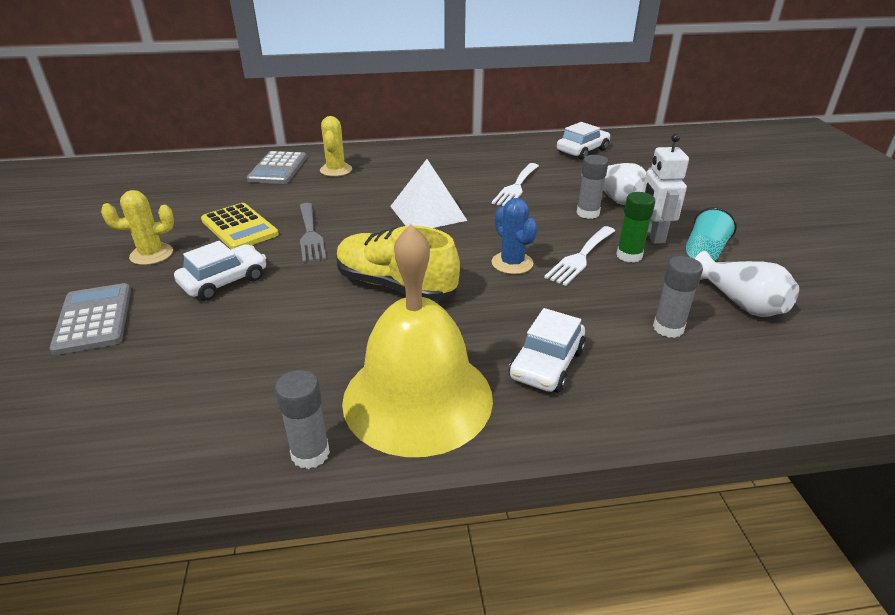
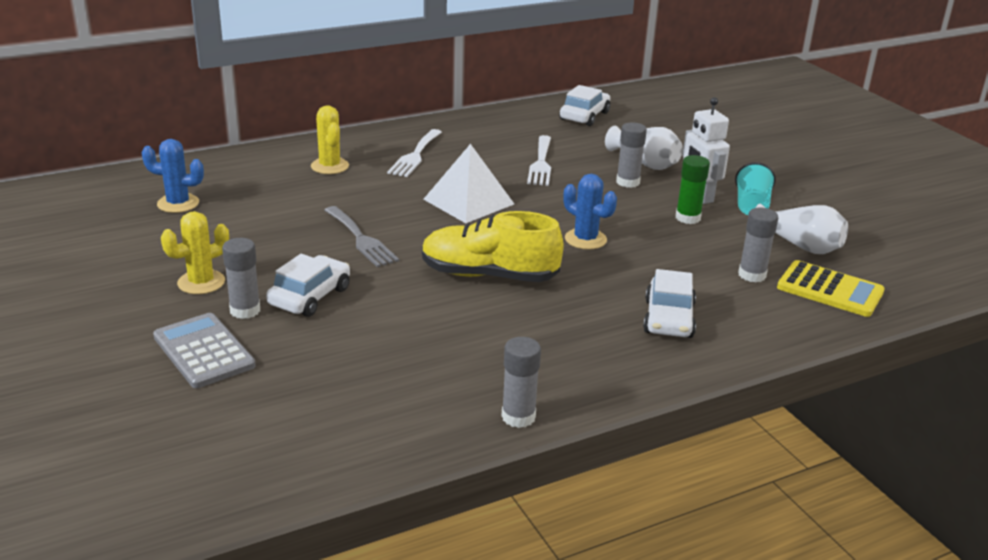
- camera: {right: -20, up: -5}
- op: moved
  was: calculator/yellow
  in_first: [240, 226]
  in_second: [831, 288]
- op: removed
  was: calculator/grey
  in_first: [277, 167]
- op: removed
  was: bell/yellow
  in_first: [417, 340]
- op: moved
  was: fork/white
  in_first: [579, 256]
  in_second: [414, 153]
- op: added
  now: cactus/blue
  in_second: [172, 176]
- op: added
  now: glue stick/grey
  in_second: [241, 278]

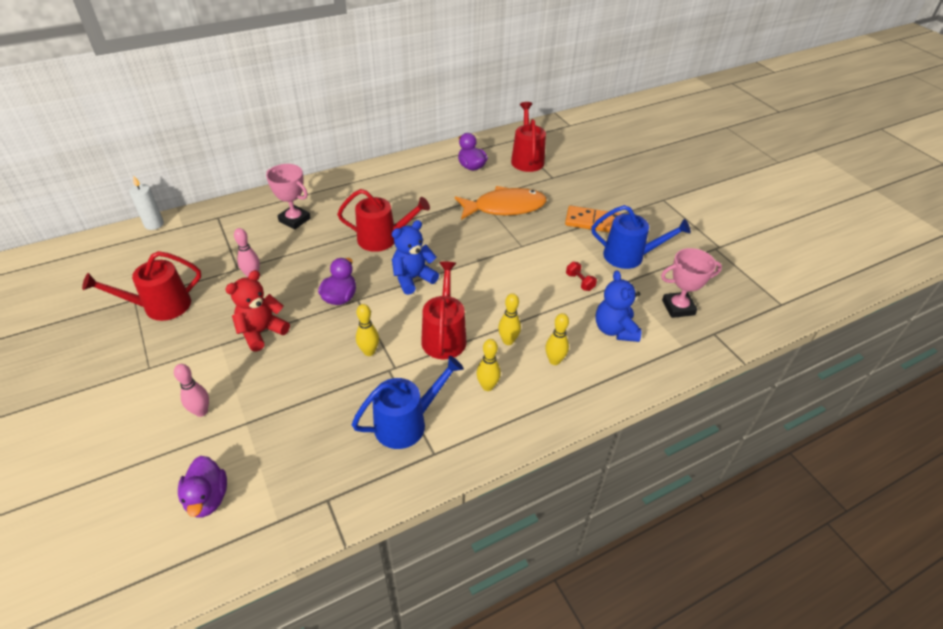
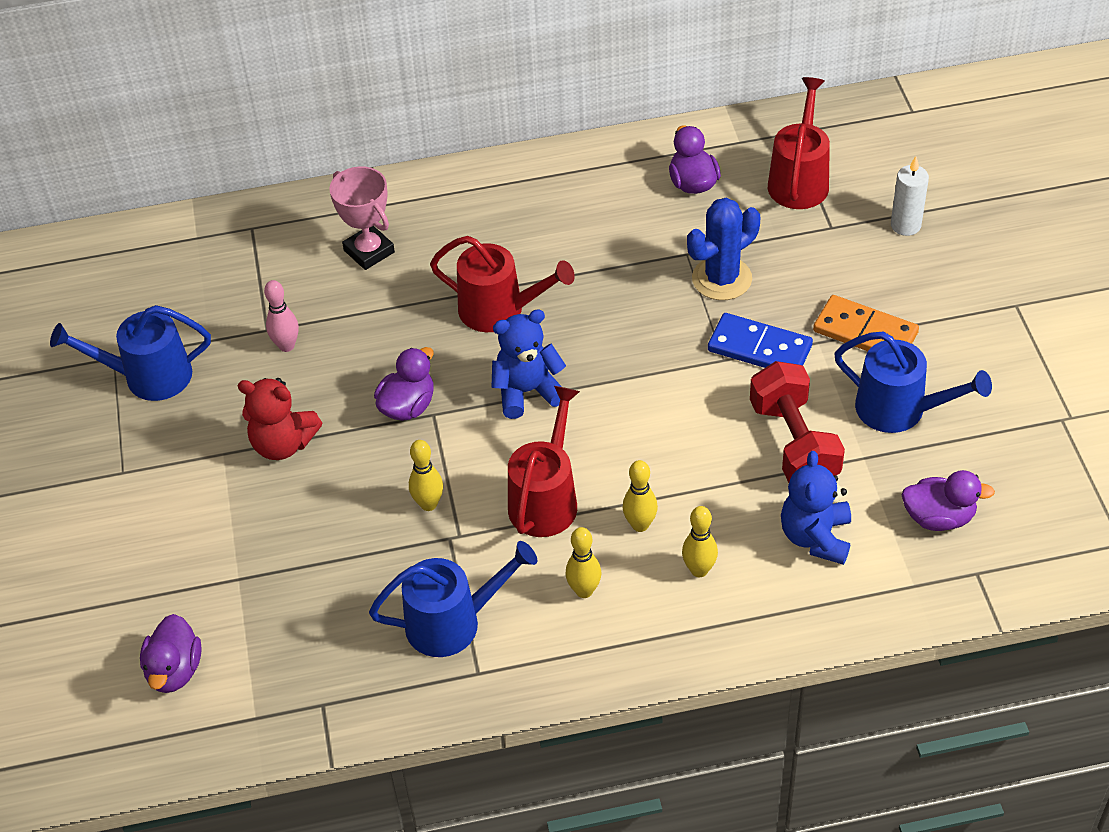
- camera: {right: 20, up: 5}
- op: recoloured
  was: watering can/red
  now: watering can/blue
  in_first: [141, 286]
  in_second: [130, 353]
- op: moved
  was: candle/white
  in_first: [146, 202]
  in_second: [910, 196]
- op: removed
  was: bowling pin/pink
  in_first: [191, 390]
- op: turned
  was: teddy bear/red
  in_first: [257, 311]
  in_second: [280, 419]
  clockwise: -135
- op: replaced
  was: fish/orange
  now: cactus/blue
  in_first: [501, 203]
  in_second: [723, 249]
- op: resized
  was: dumbbell/red
  in_first: [581, 276]
  in_second: [797, 422]
  ratio: 2.31
- op: replaced
  was: trophy/pink
  now: duck/purple
  in_first: [691, 283]
  in_second: [948, 500]
- op: added
  now: domino/blue
  in_second: [760, 340]

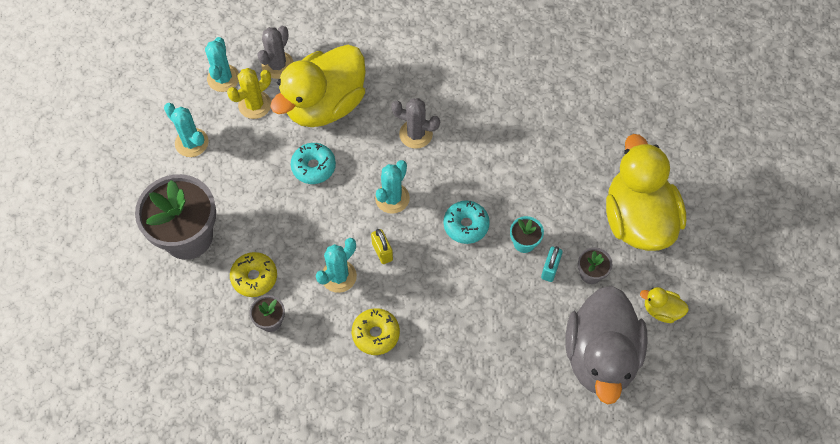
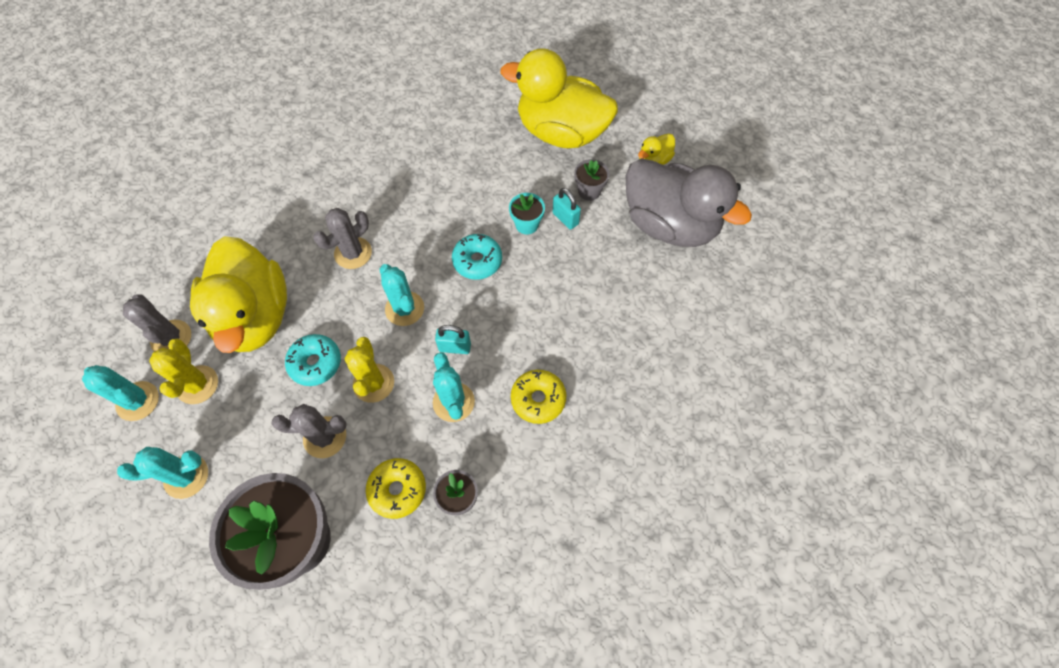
- camera: {right: -60, up: 0}
- op: recoloured
  was: padlock/yellow
  now: padlock/turquoise
  in_first: [382, 246]
  in_second: [453, 339]
- op: added
  now: cactus/grey
  in_second: [309, 431]
- op: added
  now: cactus/yellow
  in_second: [369, 370]

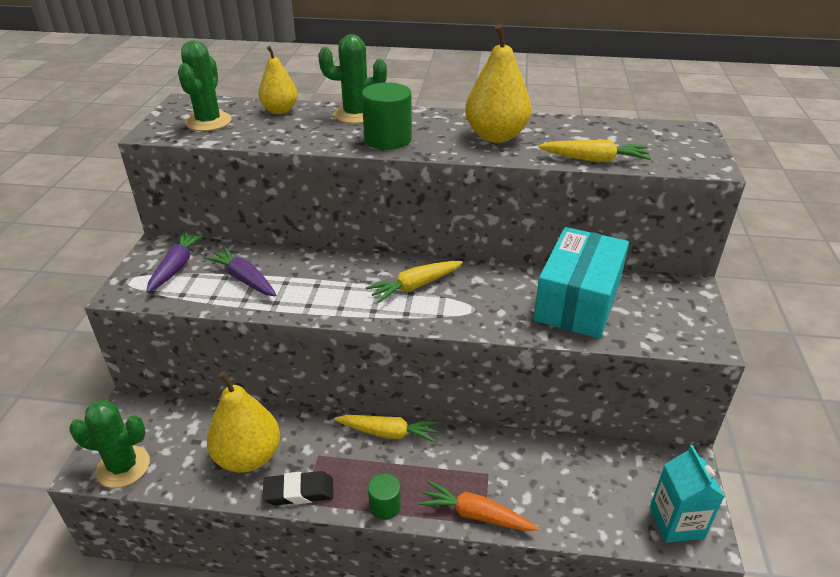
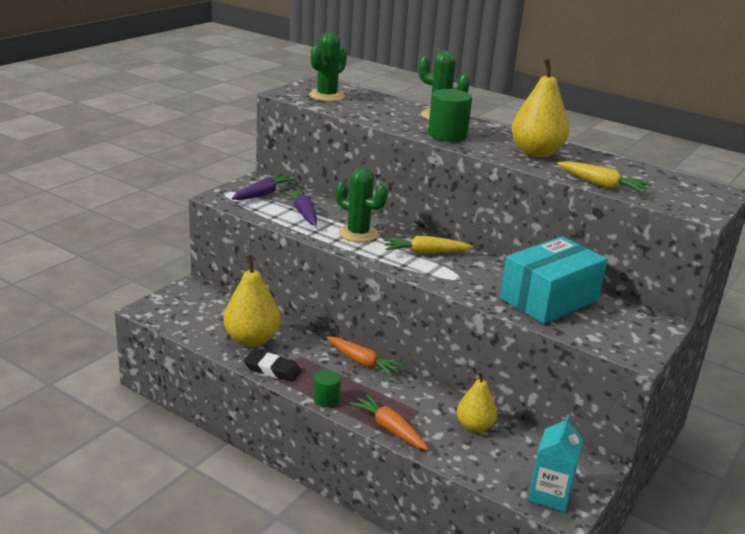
- camera: {right: 25, up: -10}
- op: moved
  was: cactus/green
  in_first: [109, 444]
  in_second: [362, 204]
- op: moved
  was: pear/yellow
  in_first: [278, 80]
  in_second: [477, 401]
- op: recoloured
  was: carrot/yellow
  now: carrot/orange
  in_first: [387, 429]
  in_second: [365, 356]

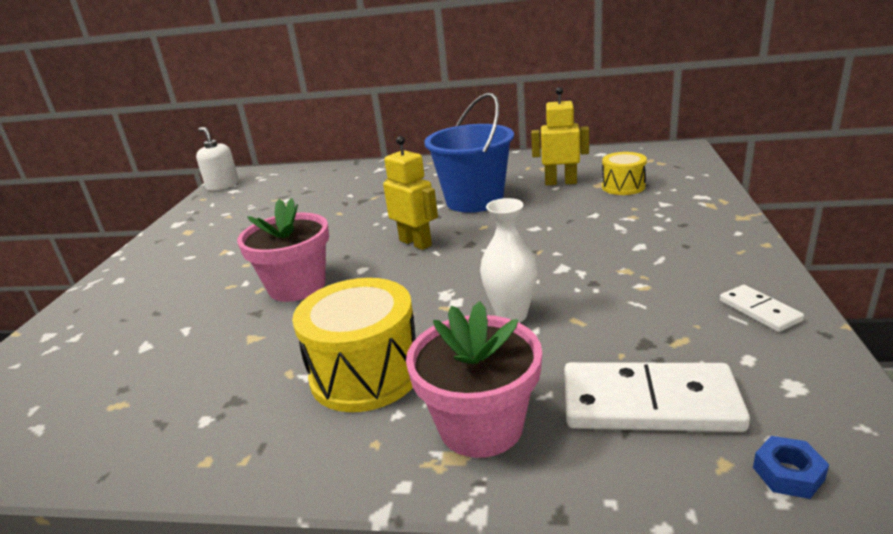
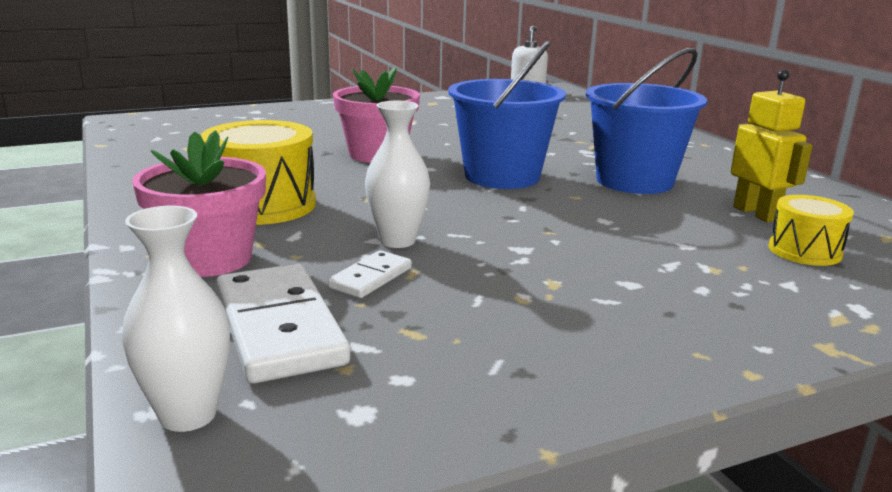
- camera: {right: 55, up: -5}
- op: replaced
  was: robot/yellow
  now: bucket/blue
  in_first: [410, 193]
  in_second: [507, 115]
- op: moved
  was: domino/white
  in_first: [762, 308]
  in_second: [370, 274]
- op: replaced
  was: nut/blue
  now: vase/white
  in_first: [791, 467]
  in_second: [176, 319]

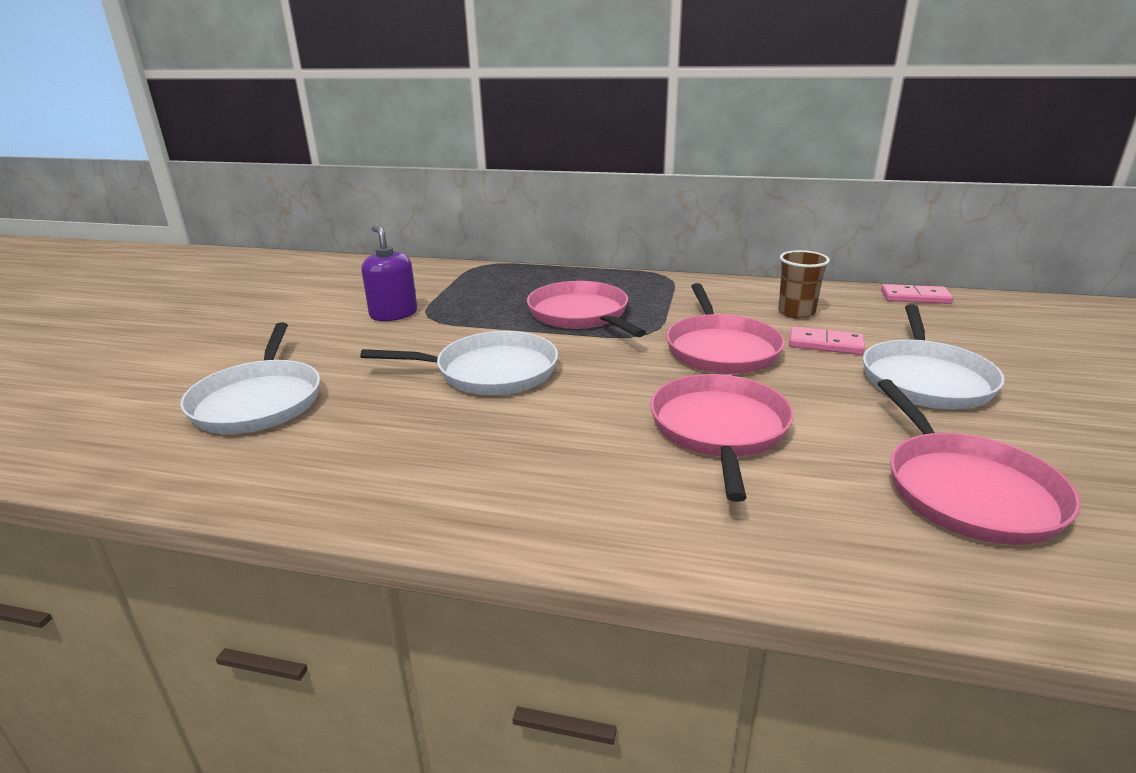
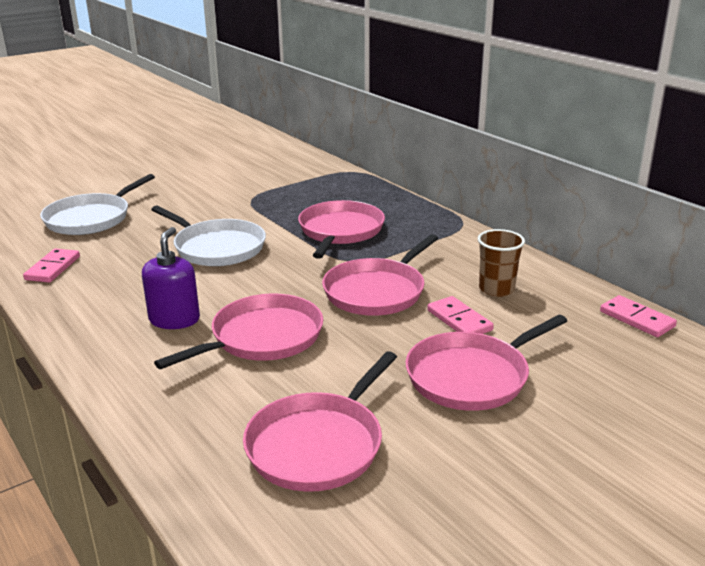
- camera: {right: 40, up: 0}
- op: moved
  was: soap dispenser/purple
  in_first: [389, 273]
  in_second: [171, 278]
- op: recoloured
  was: pan/white
  now: pan/pink
  in_first: [934, 356]
  in_second: [486, 363]
- op: added
  now: domino/pink
  in_second: [51, 265]

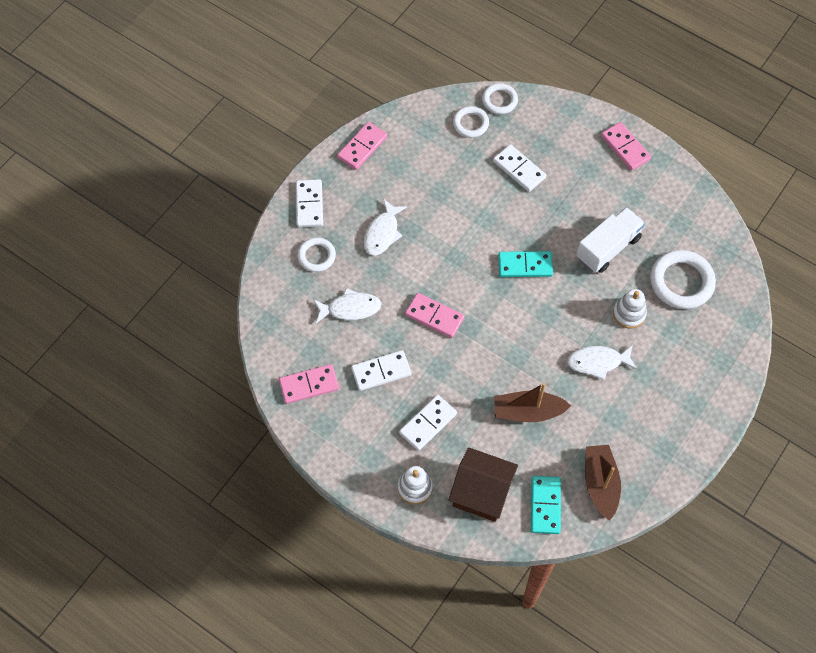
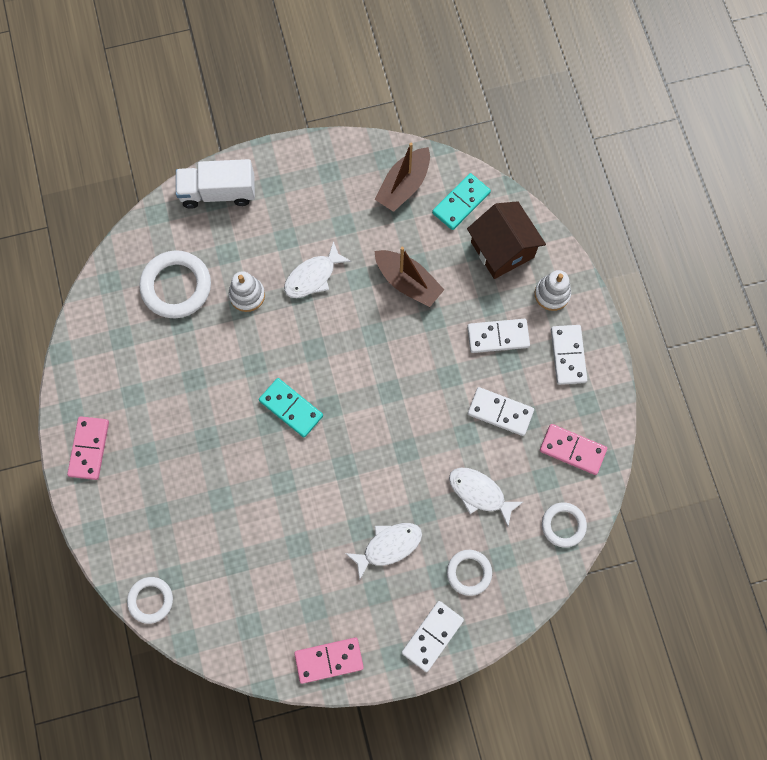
- camera: {right: -140, up: 10}
- op: removed
  was: domino/pink
  in_first: [434, 315]
- op: moved
  was: ring/white
  in_first: [471, 122]
  in_second: [564, 525]
- op: moved
  was: domino/white
  in_first: [519, 168]
  in_second: [569, 355]
- op: turned
  was: fish/white
  in_first: [602, 362]
  in_second: [318, 269]
  clockwise: 105
- op: moved
  was: truck/white
  in_first: [611, 240]
  in_second: [215, 184]

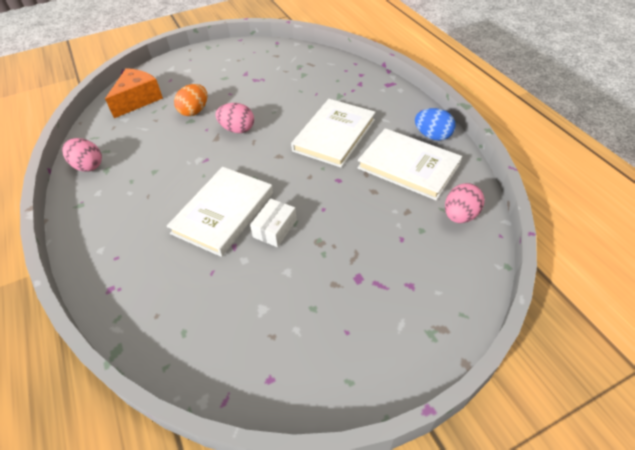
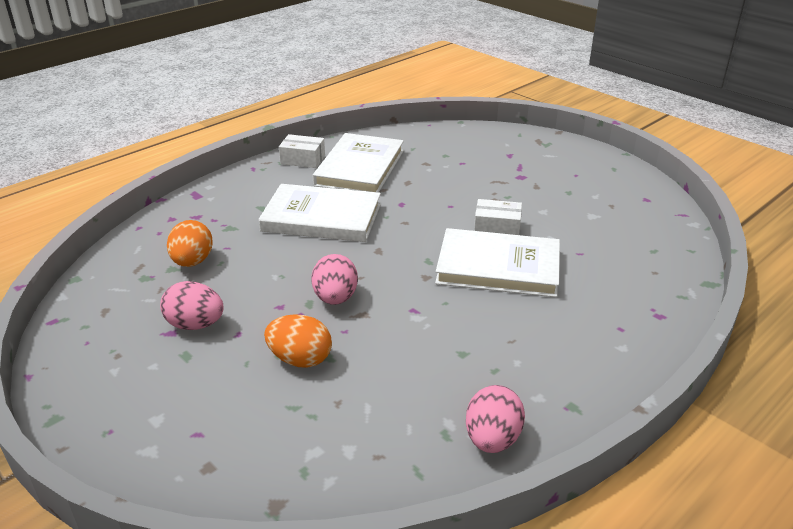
- camera: {right: -110, up: -15}
- op: removed
  was: cheese/orange
  in_first: [134, 93]
- op: replaced
  was: egg/blue
  now: box/white
  in_first: [435, 124]
  in_second: [302, 151]
- op: moved
  was: egg/pink
  in_first: [464, 203]
  in_second: [192, 305]
- op: added
  now: egg/orange
  in_second: [190, 243]

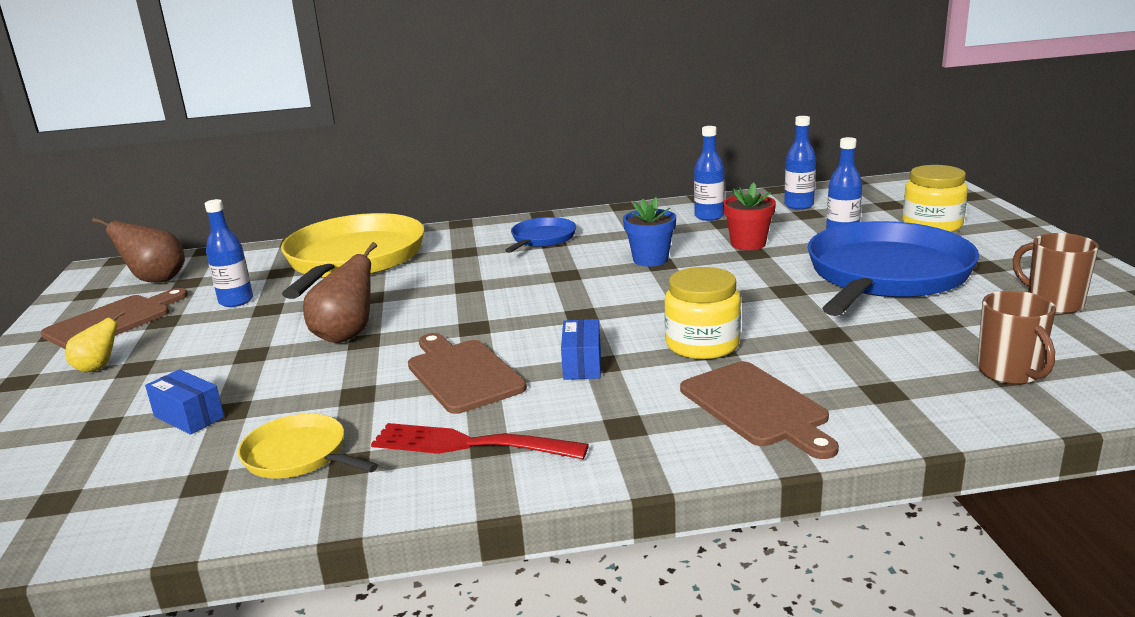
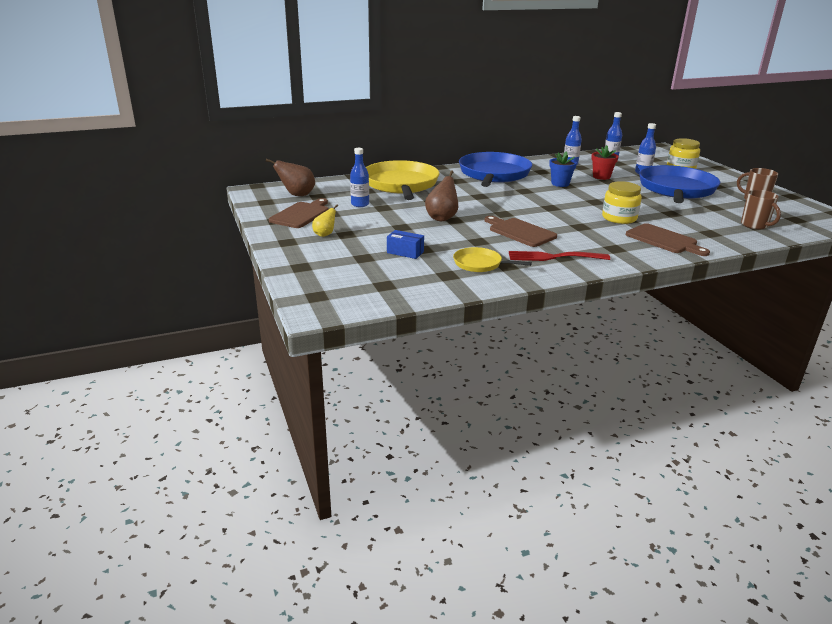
- camera: {right: -15, up: 5}
- op: resized
  was: pan/blue
  in_first: [540, 235]
  in_second: [495, 169]
  ratio: 2.1
- op: removed
  was: box/blue
  in_first: [581, 349]

